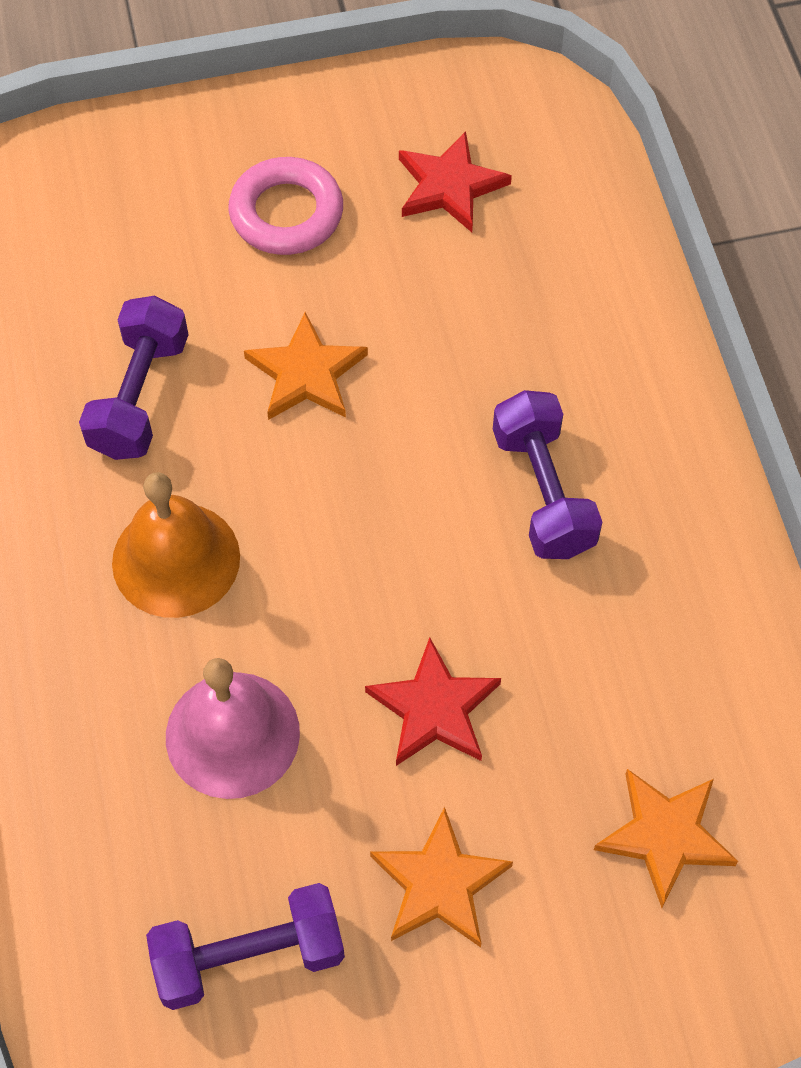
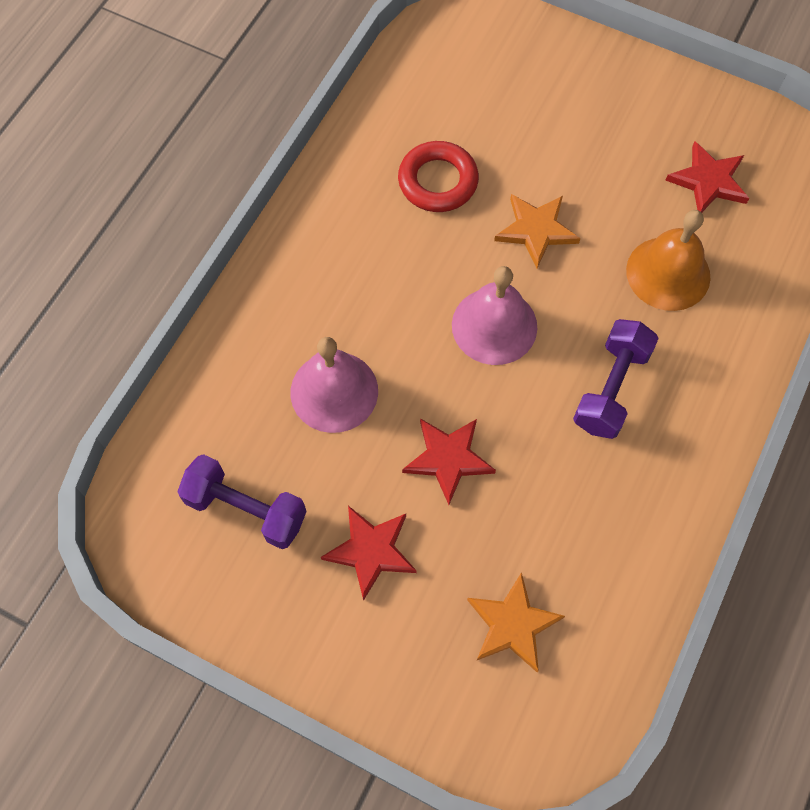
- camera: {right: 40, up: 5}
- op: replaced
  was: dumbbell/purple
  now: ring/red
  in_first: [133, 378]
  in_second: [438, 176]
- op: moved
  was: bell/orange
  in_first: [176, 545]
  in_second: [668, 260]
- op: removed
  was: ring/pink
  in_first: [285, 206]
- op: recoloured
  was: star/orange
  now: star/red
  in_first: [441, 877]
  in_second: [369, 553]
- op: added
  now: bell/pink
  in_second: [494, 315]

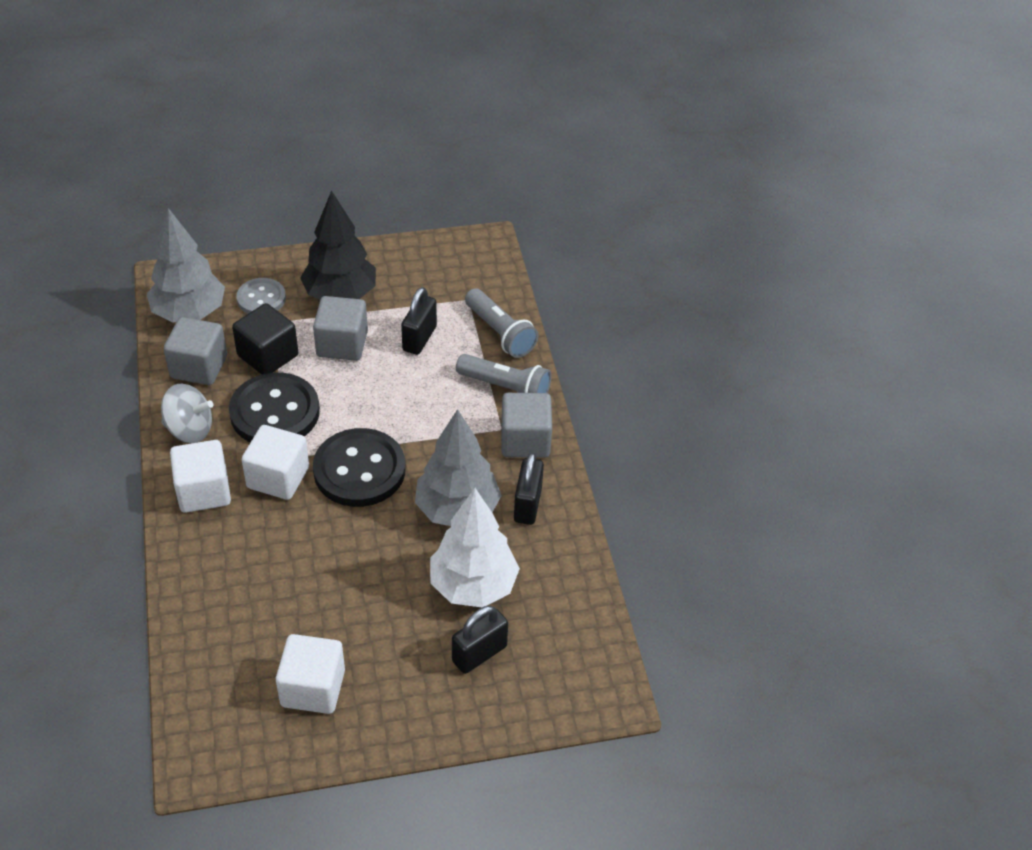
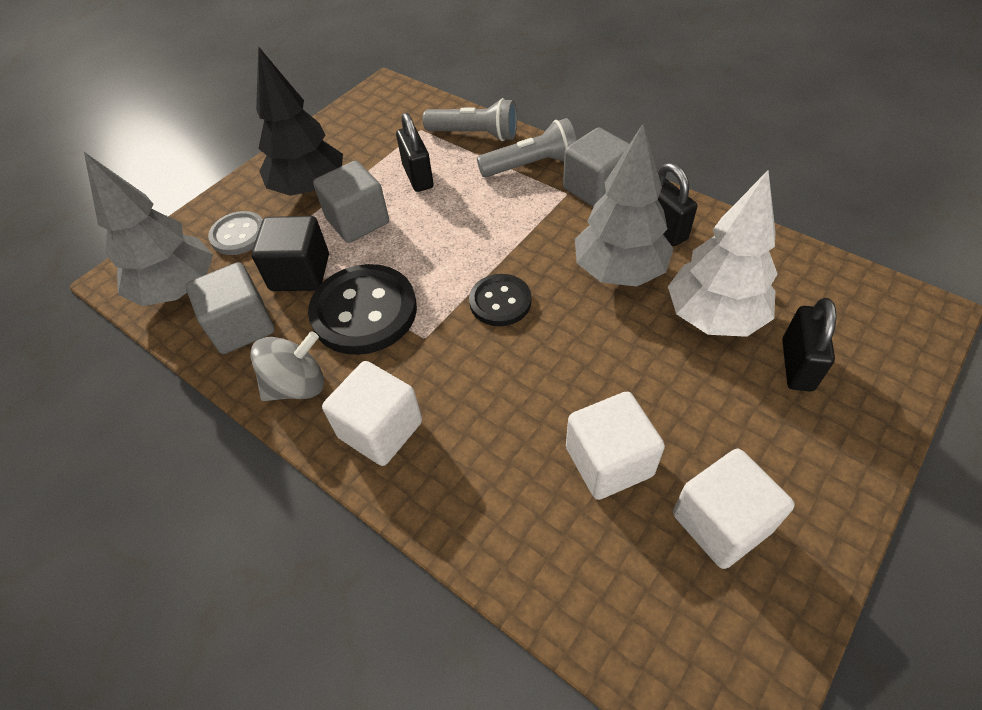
- camera: {right: -35, up: 5}
- op: moved
  was: cube/white
  in_first: [275, 462]
  in_second: [615, 446]
- op: resized
  was: button/black
  in_first: [359, 467]
  in_second: [500, 300]
  ratio: 0.59

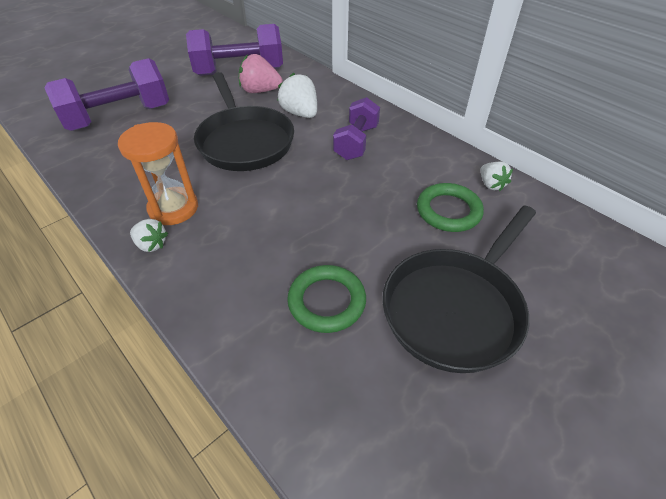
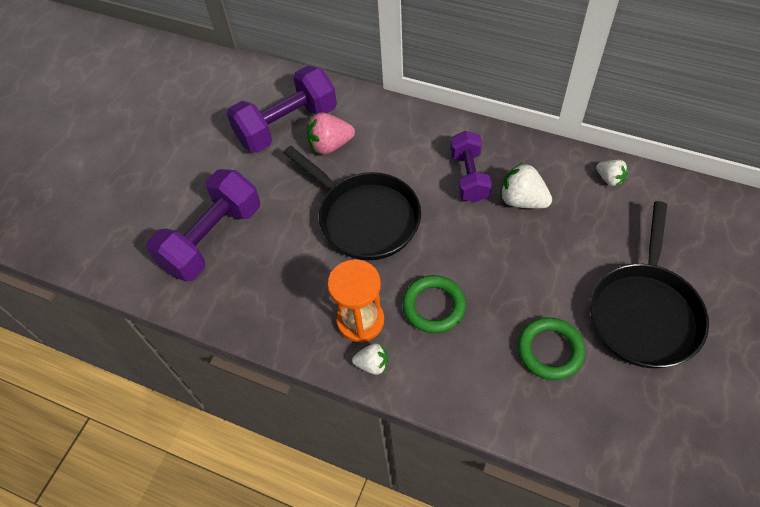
- camera: {right: -20, up: 10}
- op: moved
  was: strawberry/white
  in_first: [297, 95]
  in_second: [526, 185]
- op: moved
  was: ring/green
  in_first: [450, 207]
  in_second: [434, 304]

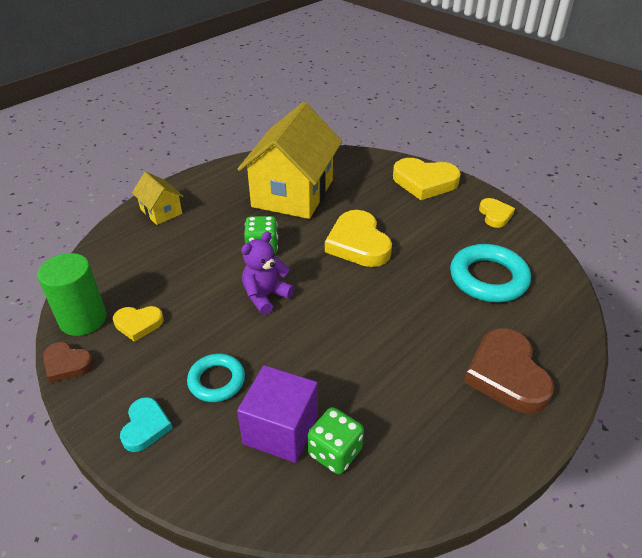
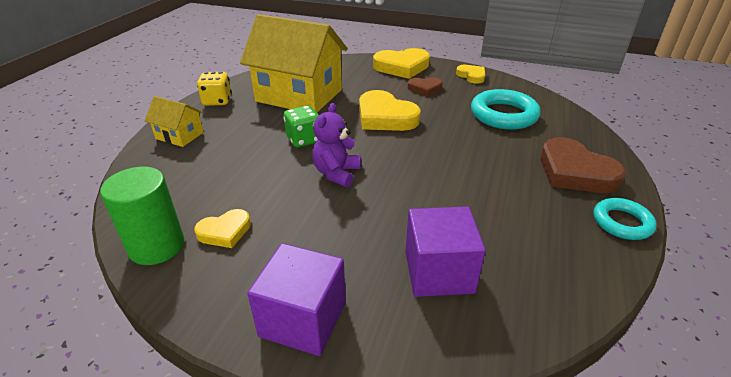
- camera: {right: -25, up: -5}
- op: moved
  was: heart/brown
  in_first: [68, 362]
  in_second: [425, 86]
- op: replaced
  was: heart/turquoise
  now: cube/purple
  in_first: [146, 424]
  in_second: [296, 299]
- op: moved
  was: ring/turquoise
  in_first: [216, 378]
  in_second: [625, 219]
- op: turned
  was: house/yellow
  in_first: [290, 160]
  in_second: [294, 63]
  clockwise: -60
- op: removed
  was: dice/green
  in_first: [336, 440]
- op: added
  now: dice/yellow
  in_second: [214, 89]

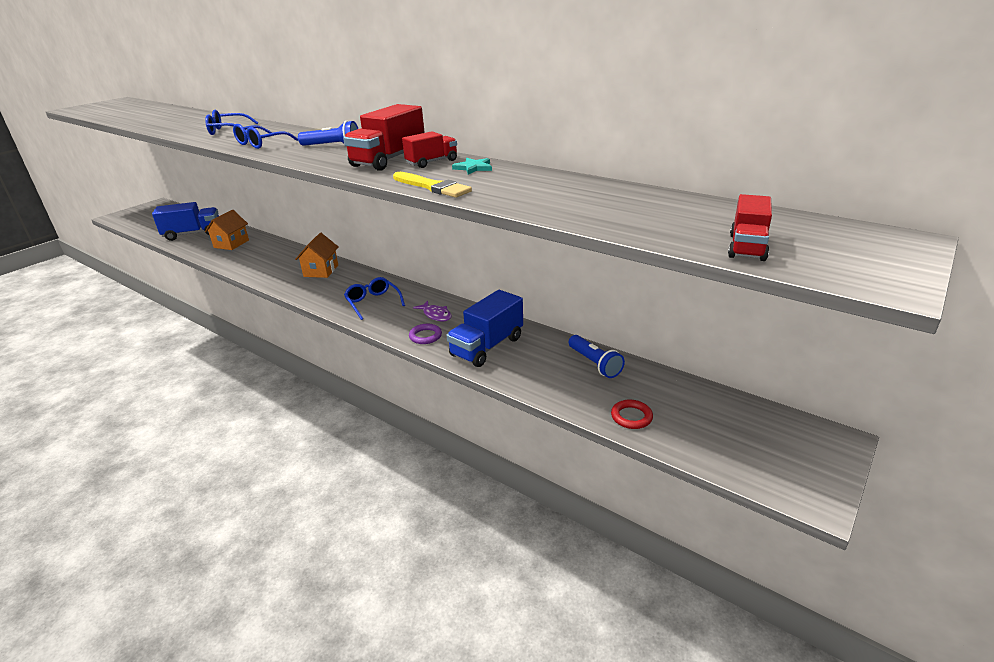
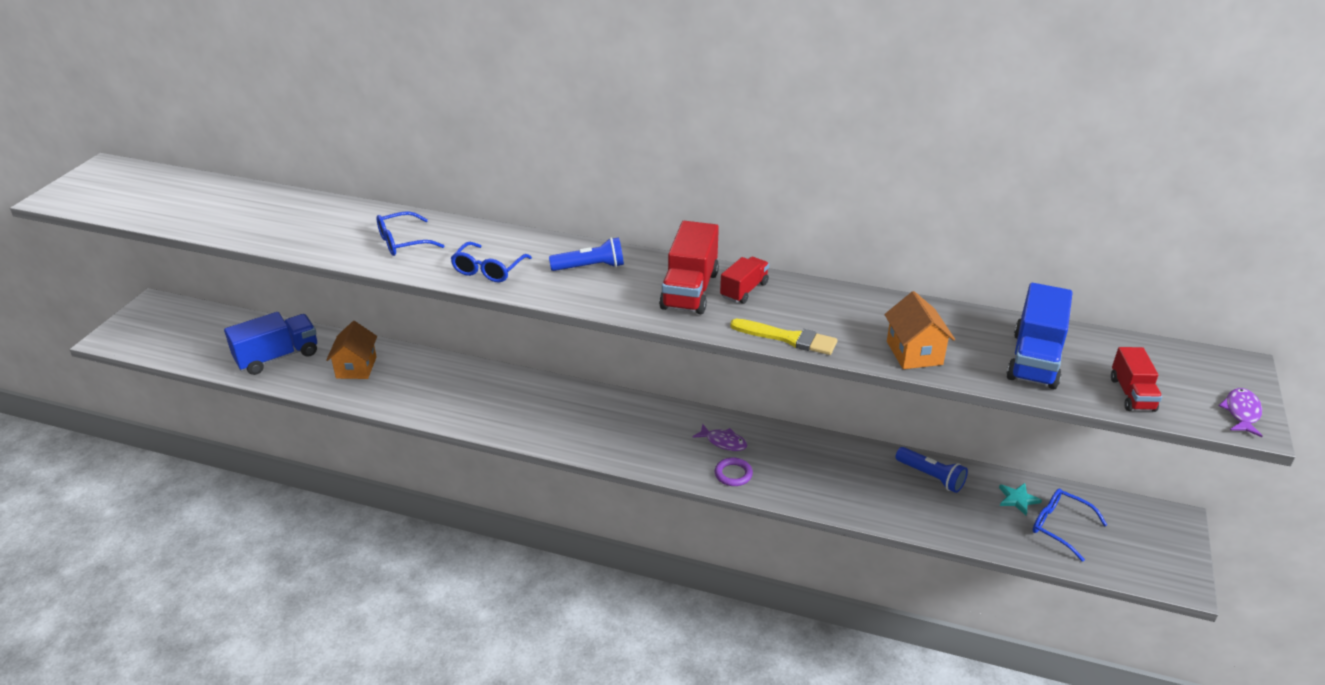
- camera: {right: -20, up: 5}
- op: moved
  was: house/orange
  in_first: [317, 255]
  in_second: [919, 330]
- op: moved
  was: glasses/blue
  in_first: [374, 298]
  in_second: [1070, 525]
- op: moved
  was: truck/blue
  in_first: [484, 328]
  in_second: [1039, 336]
- op: moved
  was: star/turquoise
  in_first: [472, 166]
  in_second: [1020, 499]
- op: removed
  was: ring/red
  in_first: [632, 414]
- op: added
  now: fish/purple
  in_second: [1241, 412]

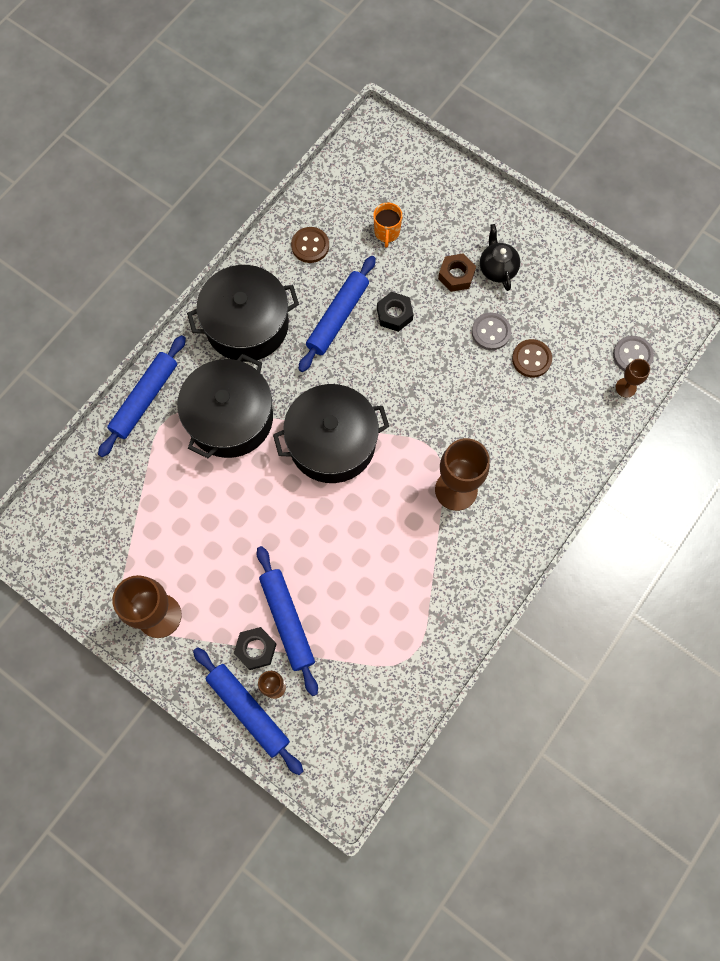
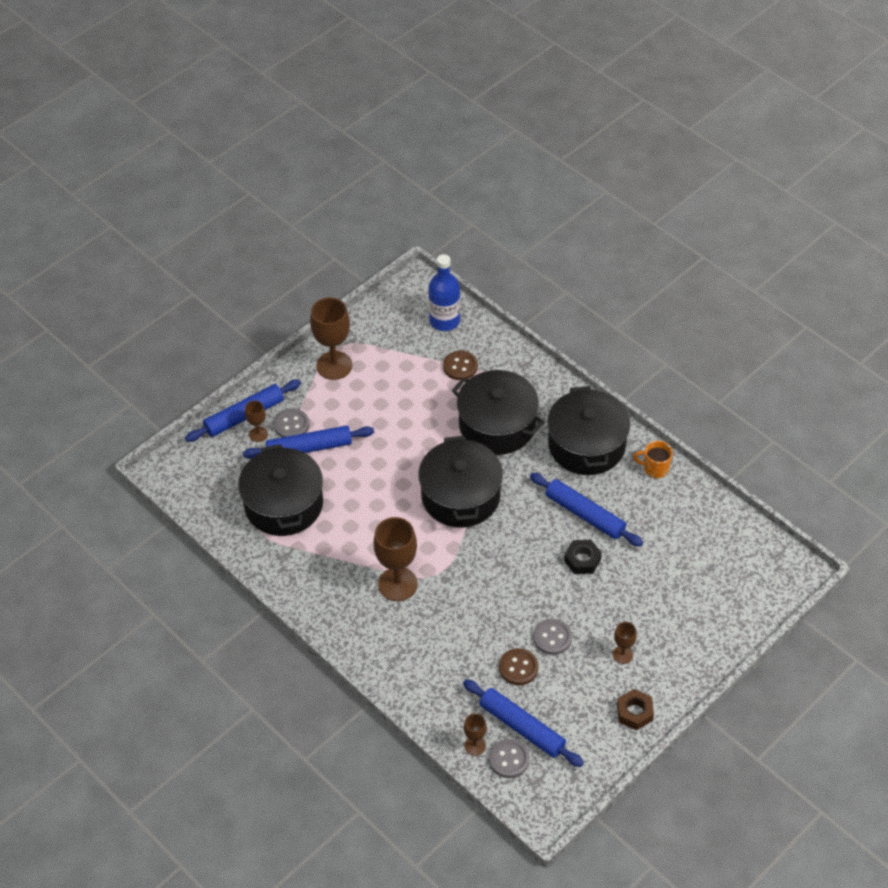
- camera: {right: 100, up: -20}
- op: moved
  was: rolling pin/blue
  in_first: [142, 396]
  in_second: [523, 723]
- op: replaced
  was: nut/black
  now: button/grey
  in_first: [255, 648]
  in_second: [292, 422]
- op: moved
  was: button/brown
  in_first: [310, 245]
  in_second: [460, 365]
- op: moved
  was: mug/orange
  in_first: [388, 225]
  in_second: [653, 459]
- op: moved
  was: nut/brown
  in_first: [457, 272]
  in_second: [635, 709]
- op: replaced
  was: teapot/black
  now: goblet/brown
  in_first: [500, 257]
  in_second: [625, 643]
- op: added
  now: pot/black
  in_second: [280, 490]
- op: added
  now: bottle/blue
  in_second: [444, 292]

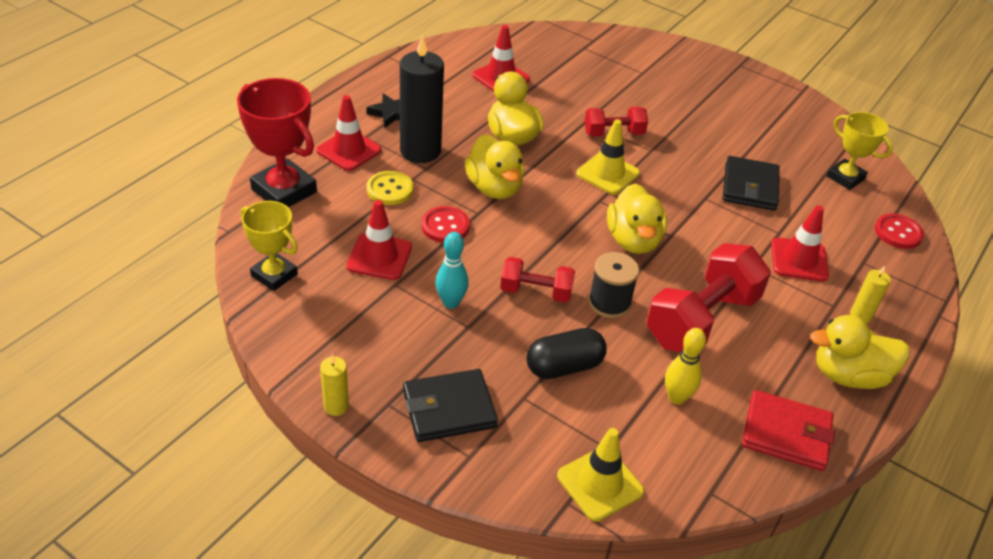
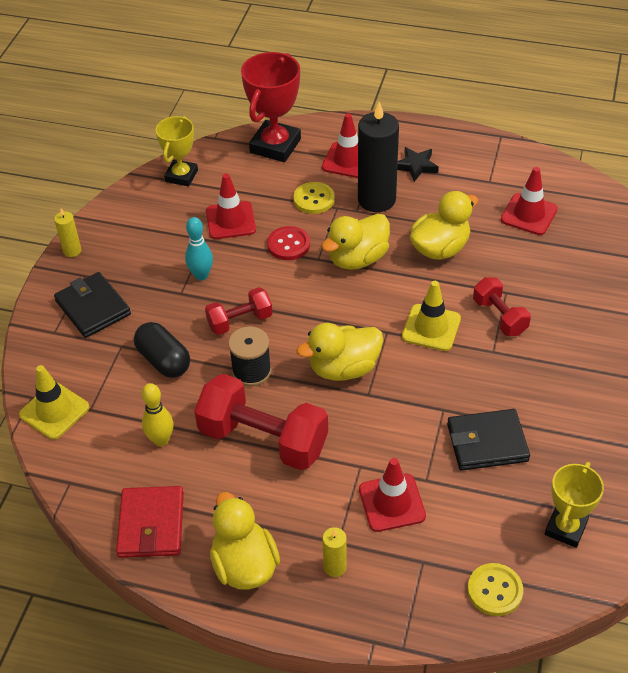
- camera: {right: 75, up: 5}
- op: turned
  was: dumbbell/red
  in_first: [537, 280]
  in_second: [239, 311]
  clockwise: 75
- op: recoloured
  was: button/red
  now: button/yellow
  in_first: [899, 231]
  in_second: [495, 589]

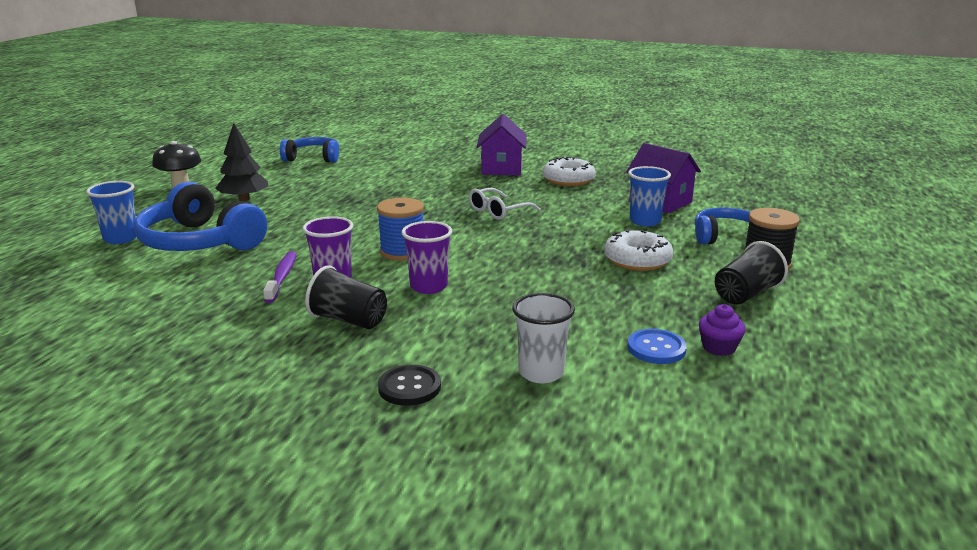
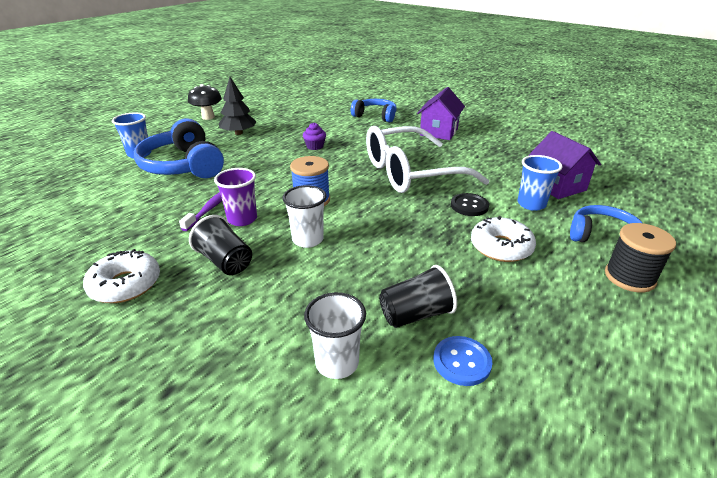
- camera: {right: 20, up: 10}
- op: moved
  was: headphones/blue
  in_first: [309, 150]
  in_second: [374, 110]
- op: moved
  was: button/black
  in_first: [409, 385]
  in_second: [470, 204]
- op: recoloured
  was: cup/purple
  now: cup/white
  in_first: [427, 257]
  in_second: [304, 216]
- op: resized
  was: glasses/white
  in_first: [505, 204]
  in_second: [427, 159]
  ratio: 2.2
- op: moved
  was: donut/white
  in_first: [569, 171]
  in_second: [121, 276]
- op: moved
  was: cupcake/purple
  in_first: [722, 330]
  in_second: [314, 136]
- op: moved
  was: cup/black
  in_first: [751, 273]
  in_second: [418, 296]

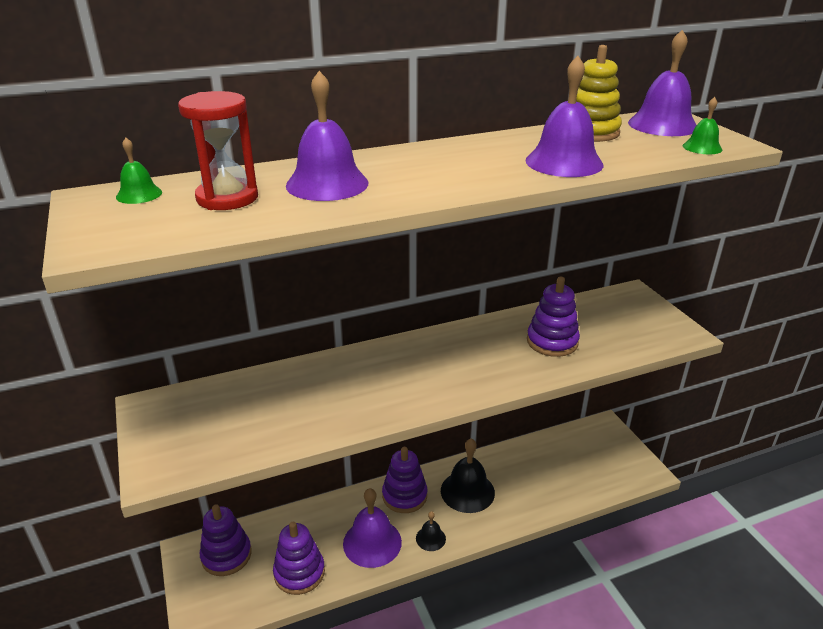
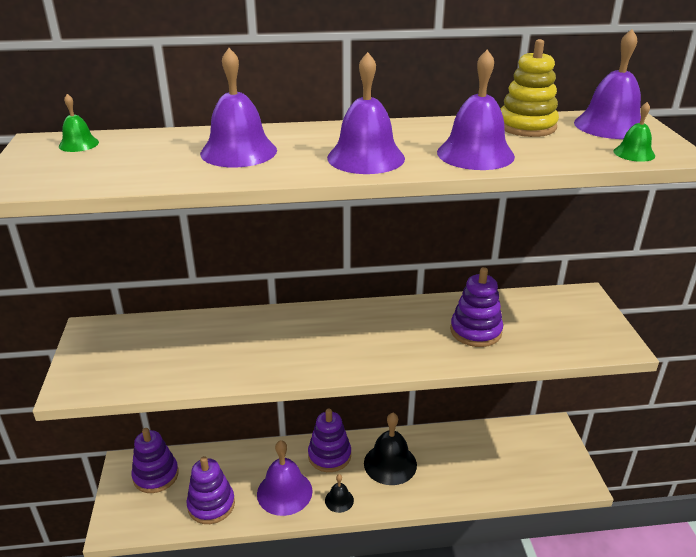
- camera: {right: 15, up: 0}
- op: removed
  was: hourglass/red
  in_first: [218, 150]
- op: added
  now: bell/purple
  in_second: [366, 113]

